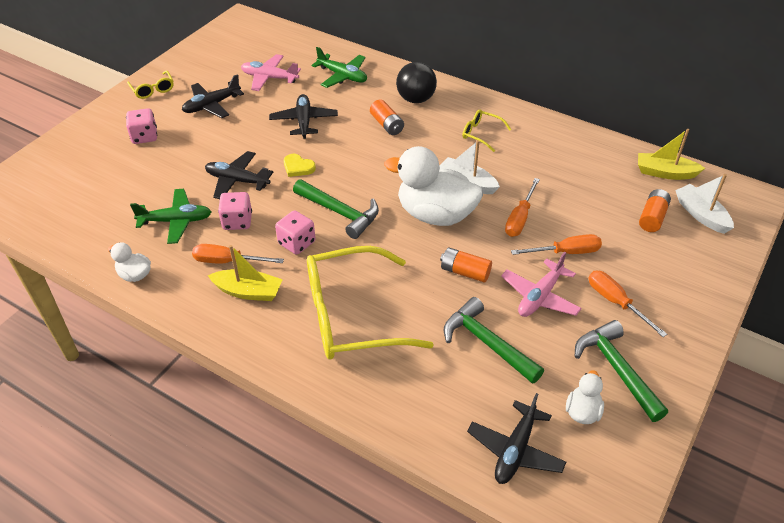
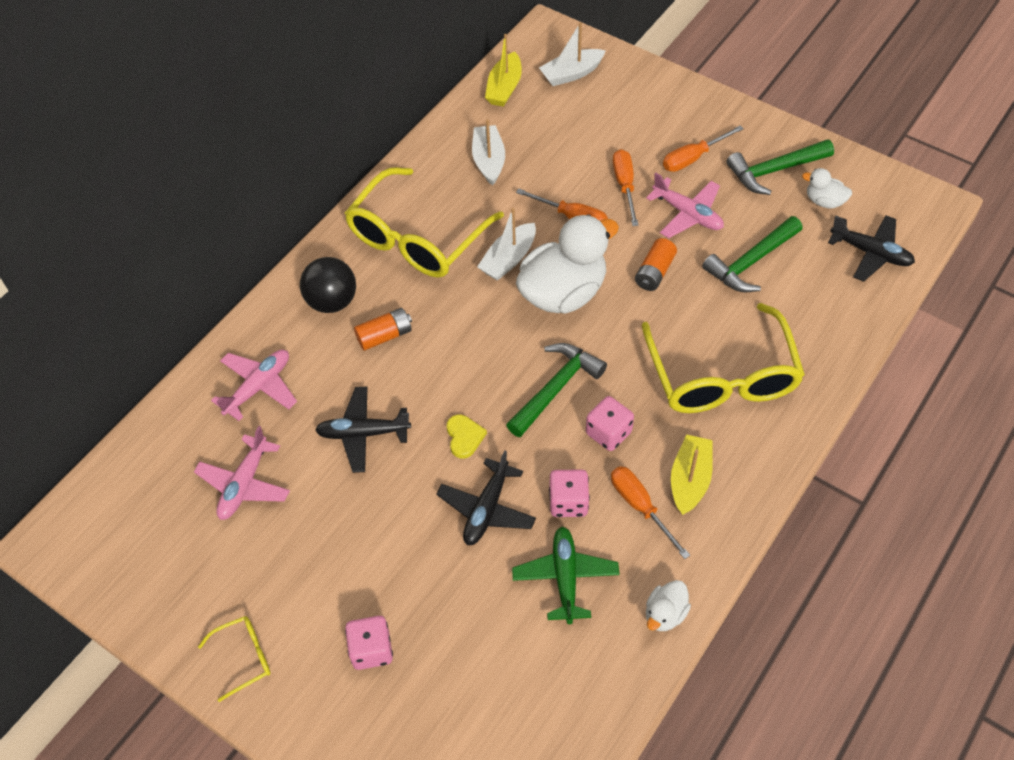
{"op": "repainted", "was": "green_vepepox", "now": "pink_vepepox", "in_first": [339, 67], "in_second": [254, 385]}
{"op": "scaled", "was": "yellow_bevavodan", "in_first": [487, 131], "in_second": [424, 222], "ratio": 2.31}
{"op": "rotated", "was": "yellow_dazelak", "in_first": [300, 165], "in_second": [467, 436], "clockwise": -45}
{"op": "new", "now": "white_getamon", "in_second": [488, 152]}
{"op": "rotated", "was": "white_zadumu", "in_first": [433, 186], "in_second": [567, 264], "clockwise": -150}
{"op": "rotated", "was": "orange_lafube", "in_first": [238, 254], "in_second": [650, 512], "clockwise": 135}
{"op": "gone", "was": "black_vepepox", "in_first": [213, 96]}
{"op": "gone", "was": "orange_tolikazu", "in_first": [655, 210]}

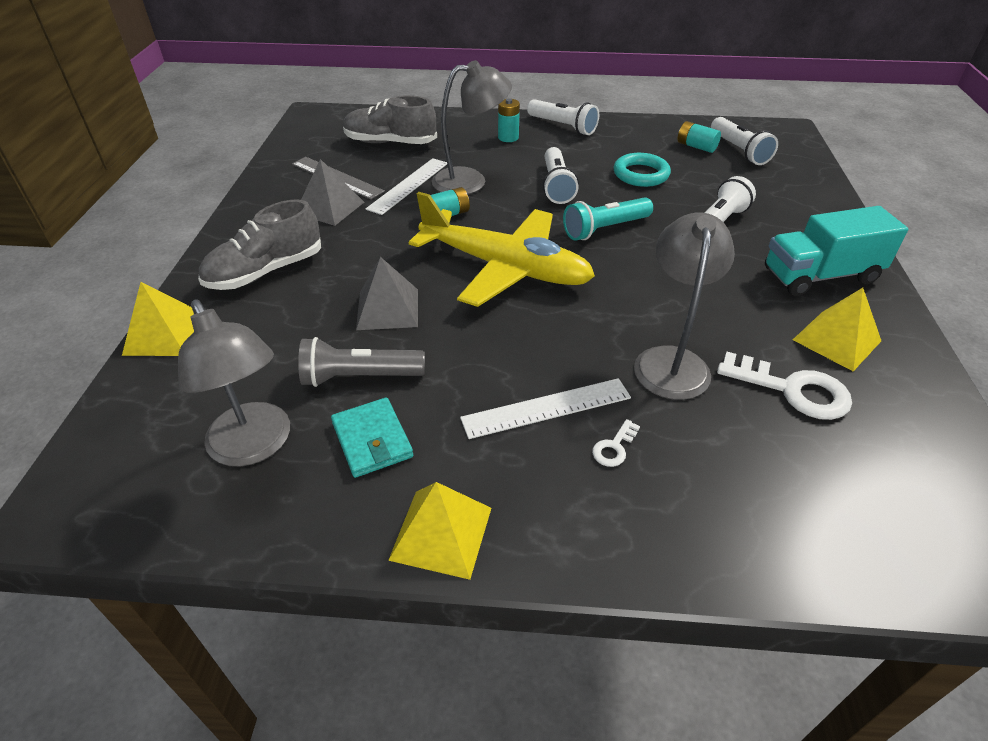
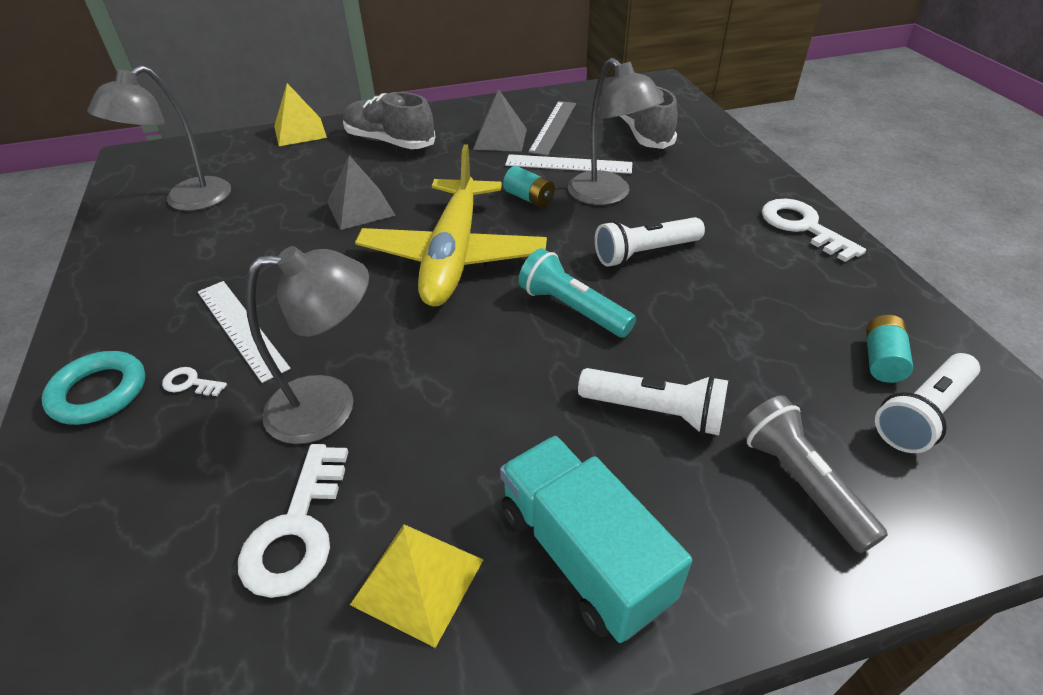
{"op": "shifted", "was": "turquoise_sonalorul", "in_first": [642, 170], "in_second": [93, 388]}
{"op": "shifted", "was": "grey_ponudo", "in_first": [361, 362], "in_second": [813, 474]}
{"op": "swapped", "was": "white_ponudo", "now": "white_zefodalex", "in_first": [563, 117], "in_second": [814, 230]}
{"op": "gone", "was": "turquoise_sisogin", "in_first": [372, 437]}
{"op": "gone", "was": "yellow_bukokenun", "in_first": [439, 531]}
{"op": "gone", "was": "turquoise_tolikazu", "in_first": [509, 120]}

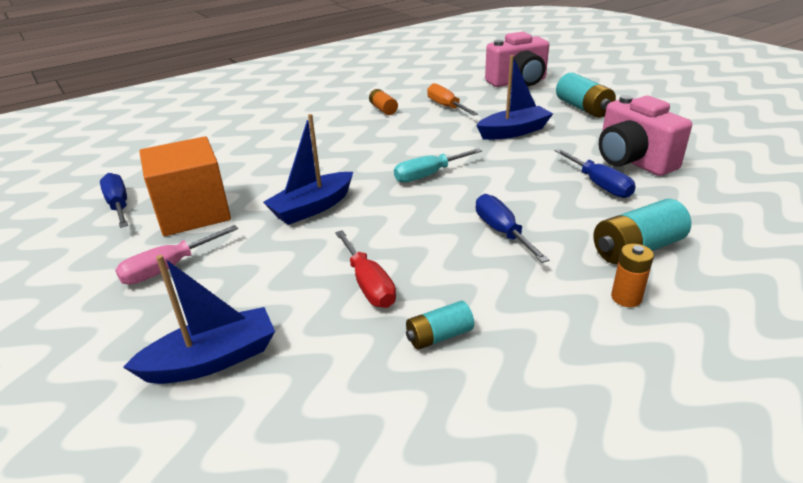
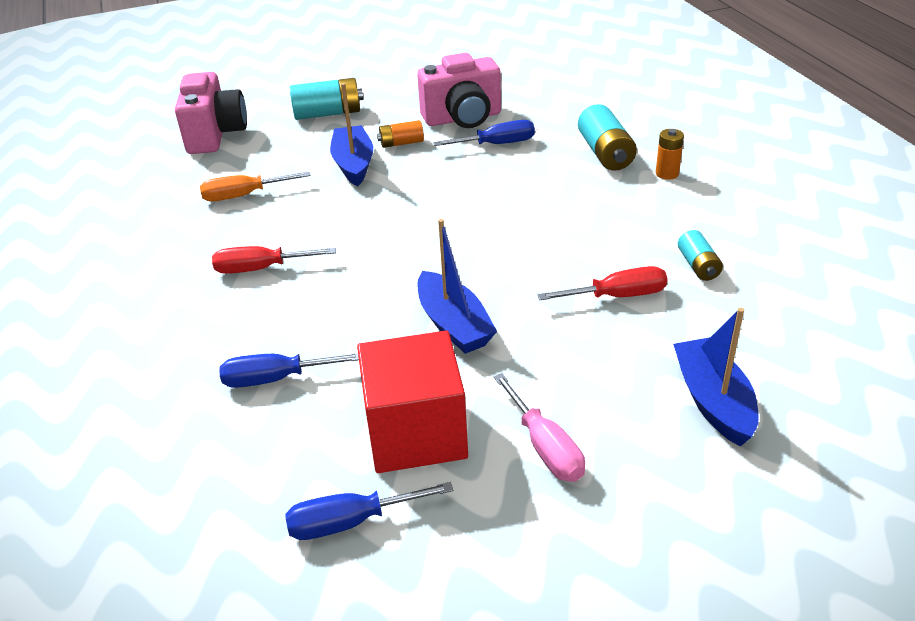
{"op": "new", "now": "red_lafube", "in_second": [274, 260]}
{"op": "shifted", "was": "blue_lafube", "in_first": [512, 228], "in_second": [289, 370]}
{"op": "repainted", "was": "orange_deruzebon", "now": "red_deruzebon", "in_first": [185, 186], "in_second": [412, 402]}
{"op": "shifted", "was": "orange_tolikazu", "in_first": [383, 102], "in_second": [400, 134]}
{"op": "gone", "was": "turquoise_lafube", "in_first": [438, 165]}

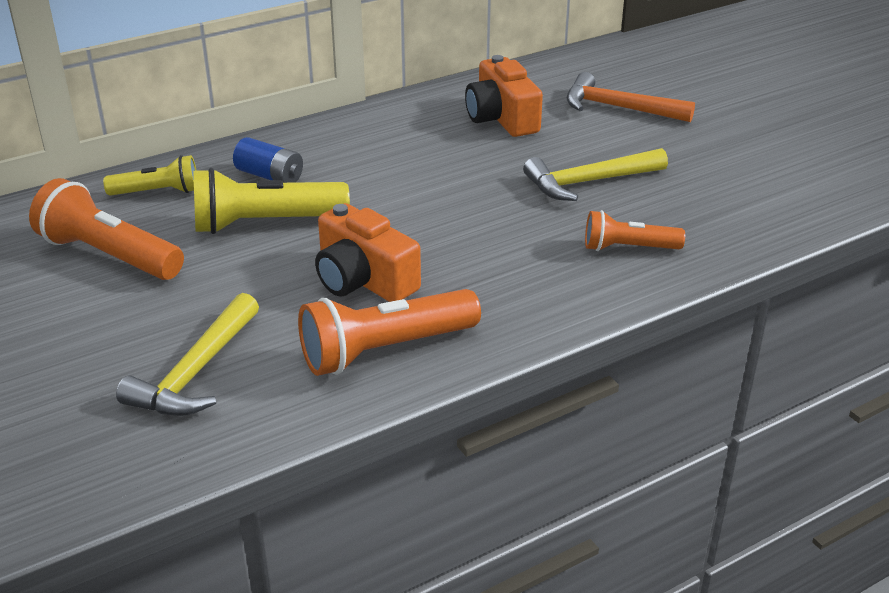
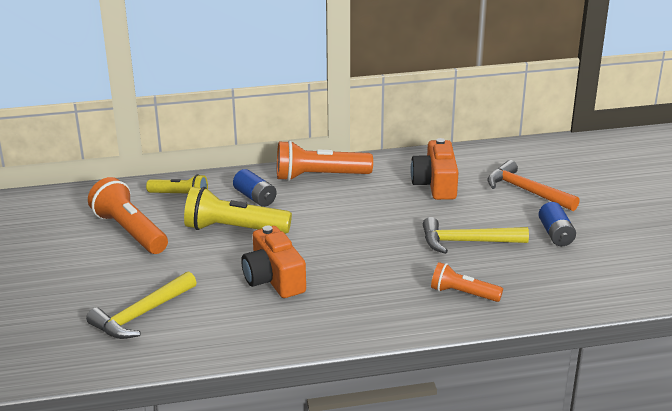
{"op": "shifted", "was": "orange_ponudo", "in_first": [389, 332], "in_second": [325, 160]}
{"op": "new", "now": "blue_tolikazu", "in_second": [557, 224]}

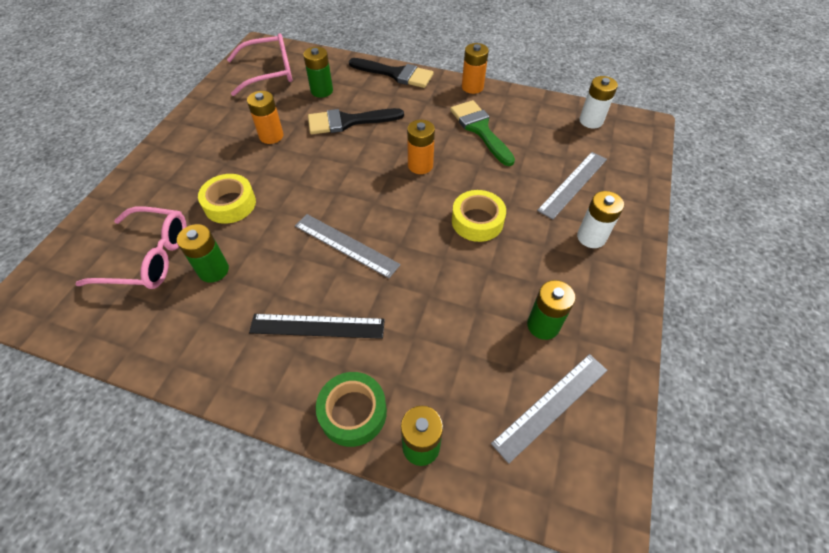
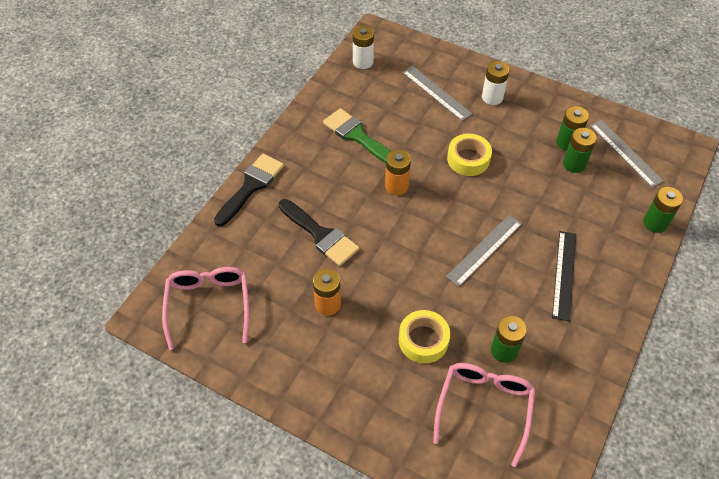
{"op": "rotated", "was": "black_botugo", "in_first": [356, 121], "in_second": [319, 232], "clockwise": -45}
{"op": "rotated", "was": "green_botugo", "in_first": [482, 133], "in_second": [357, 135], "clockwise": 60}
{"op": "shifted", "was": "green_tolikazu", "in_first": [318, 72], "in_second": [580, 150]}
{"op": "gone", "was": "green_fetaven", "in_first": [351, 409]}
{"op": "gone", "was": "orange_tolikazu", "in_first": [475, 68]}

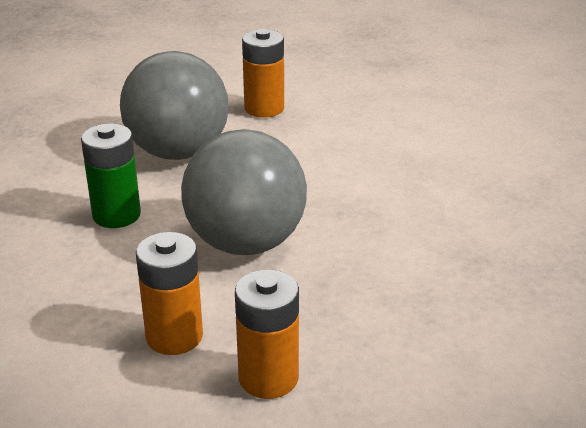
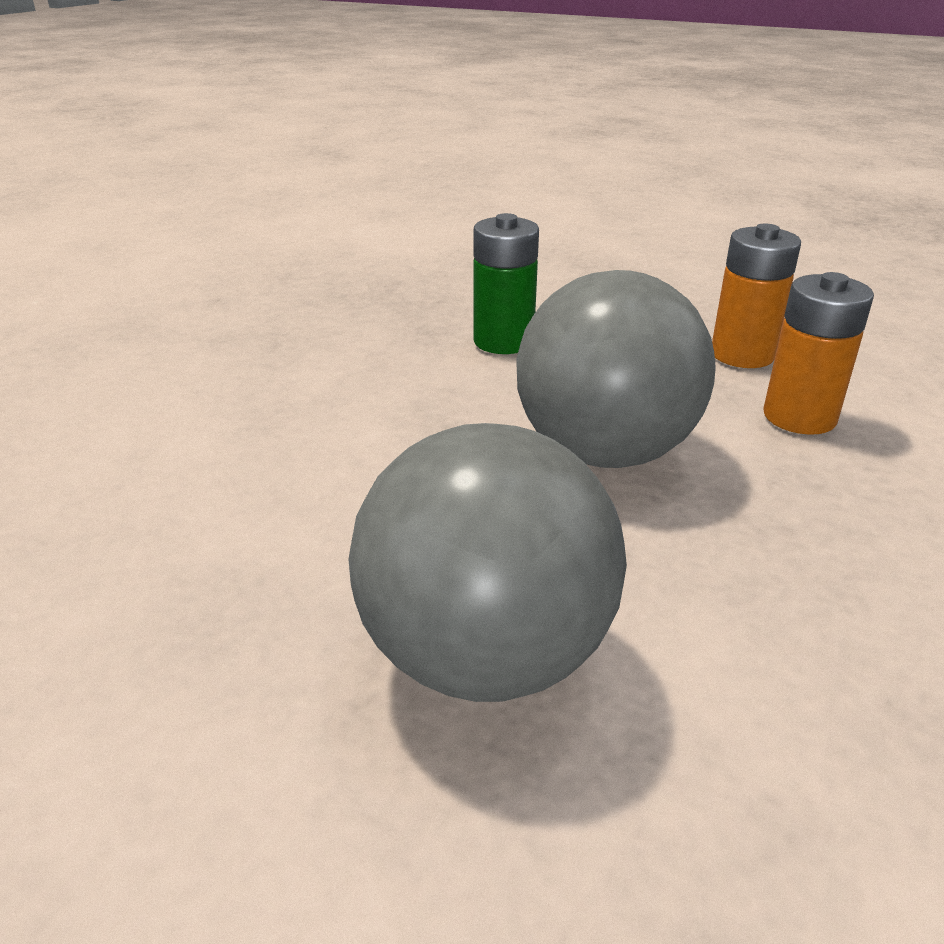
{"op": "shifted", "was": "green_tolikazu", "in_first": [111, 175], "in_second": [506, 283]}
{"op": "gone", "was": "orange_tolikazu", "in_first": [263, 73]}

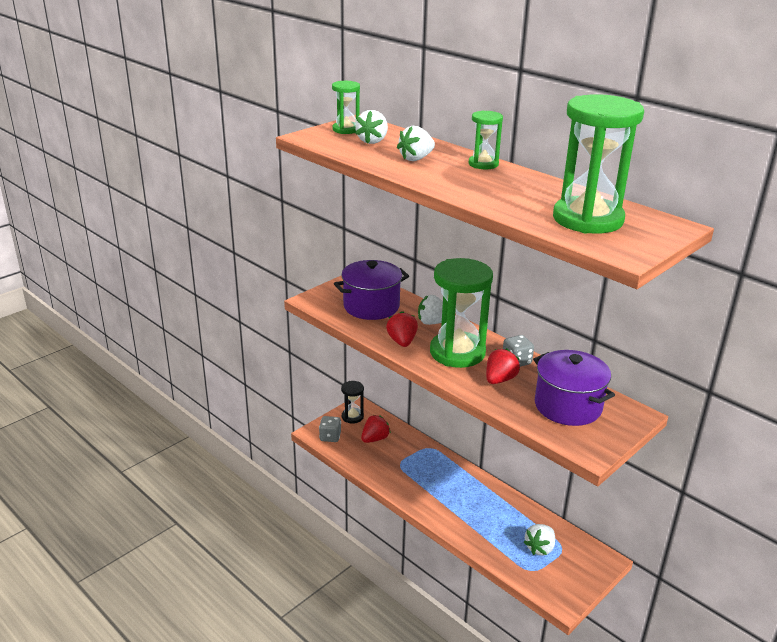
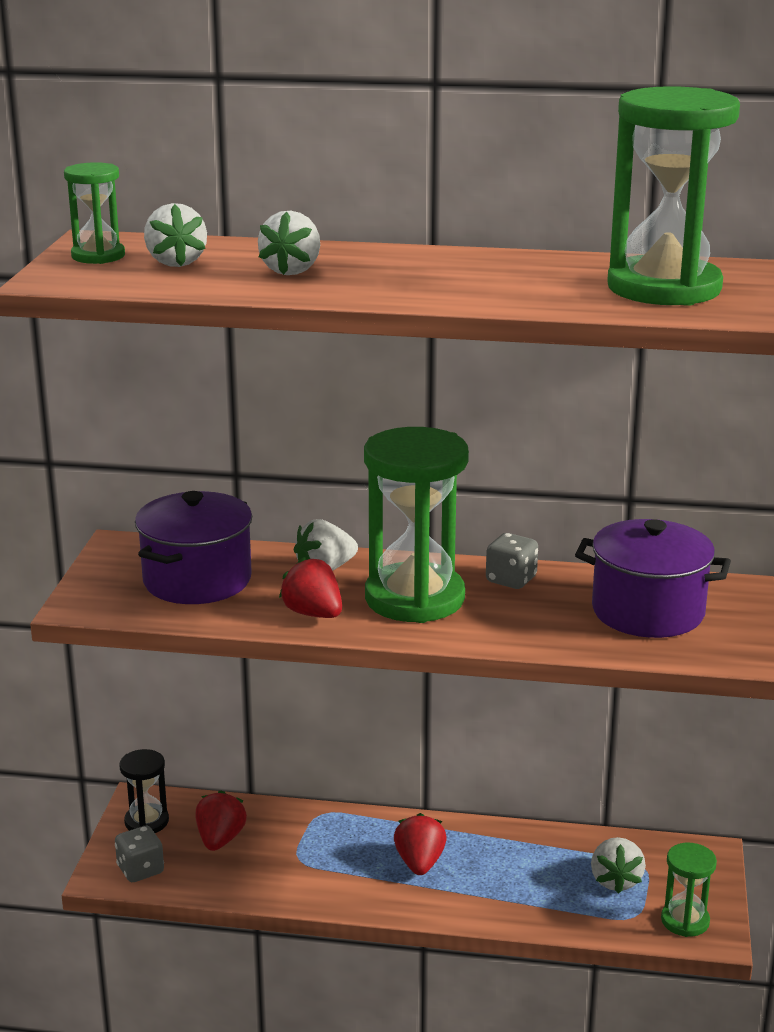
{"op": "shifted", "was": "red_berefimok", "in_first": [503, 366], "in_second": [420, 844]}
{"op": "shifted", "was": "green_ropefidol", "in_first": [486, 139], "in_second": [689, 890]}

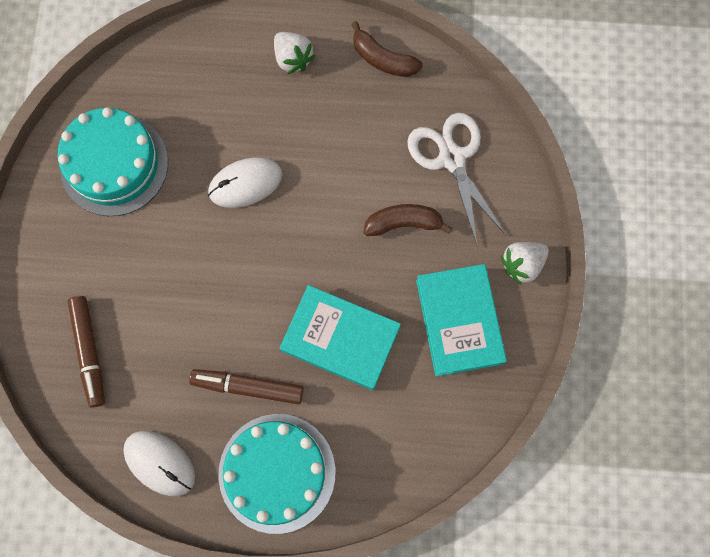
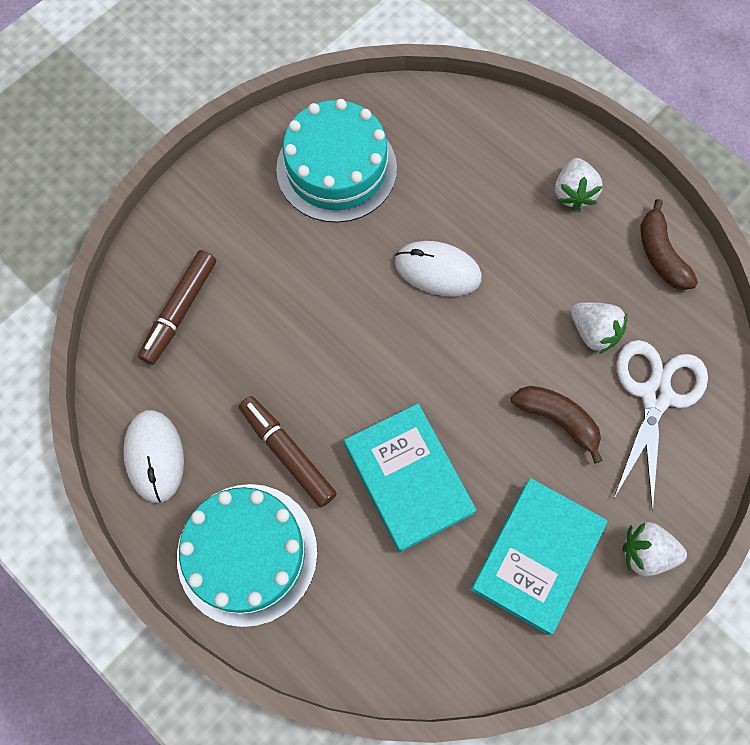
{"op": "new", "now": "white_berefimok", "in_second": [599, 328]}

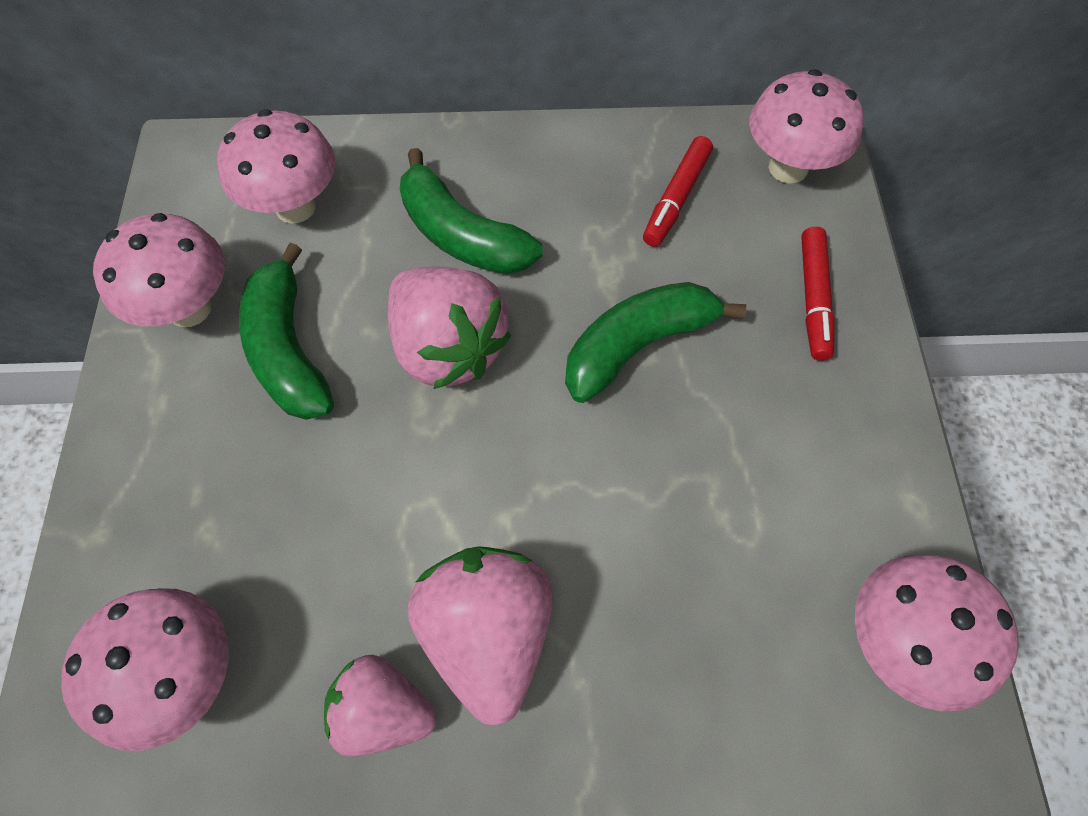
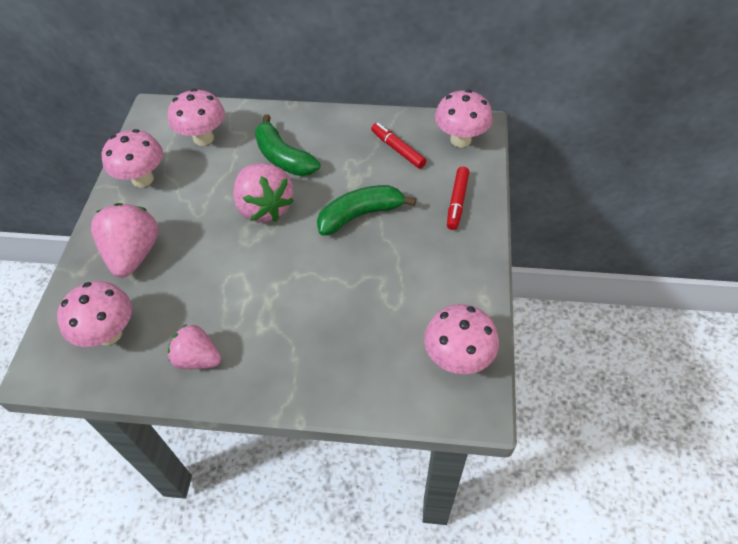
{"op": "shifted", "was": "pink_berefimok", "in_first": [480, 635], "in_second": [125, 240]}
{"op": "rotated", "was": "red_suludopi", "in_first": [678, 191], "in_second": [398, 146], "clockwise": 105}
{"op": "gone", "was": "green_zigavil", "in_first": [286, 331]}

